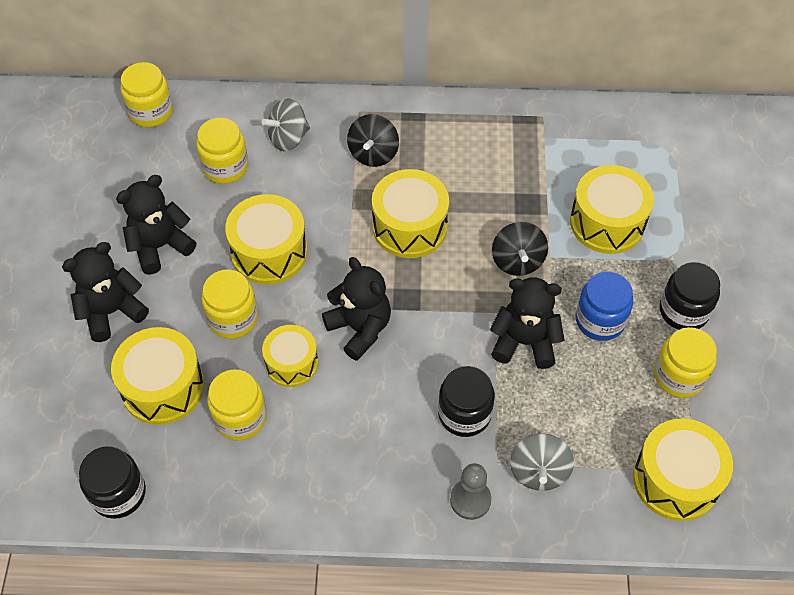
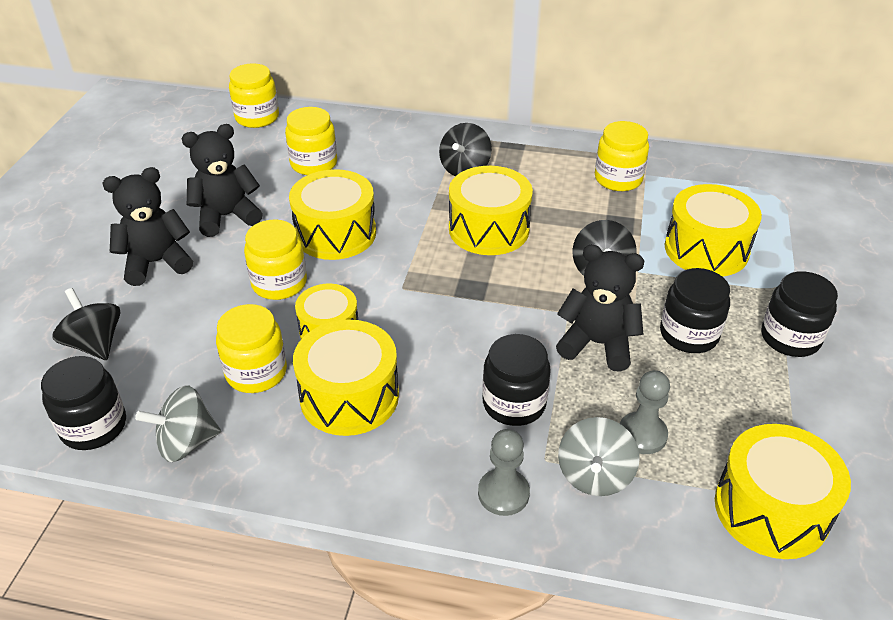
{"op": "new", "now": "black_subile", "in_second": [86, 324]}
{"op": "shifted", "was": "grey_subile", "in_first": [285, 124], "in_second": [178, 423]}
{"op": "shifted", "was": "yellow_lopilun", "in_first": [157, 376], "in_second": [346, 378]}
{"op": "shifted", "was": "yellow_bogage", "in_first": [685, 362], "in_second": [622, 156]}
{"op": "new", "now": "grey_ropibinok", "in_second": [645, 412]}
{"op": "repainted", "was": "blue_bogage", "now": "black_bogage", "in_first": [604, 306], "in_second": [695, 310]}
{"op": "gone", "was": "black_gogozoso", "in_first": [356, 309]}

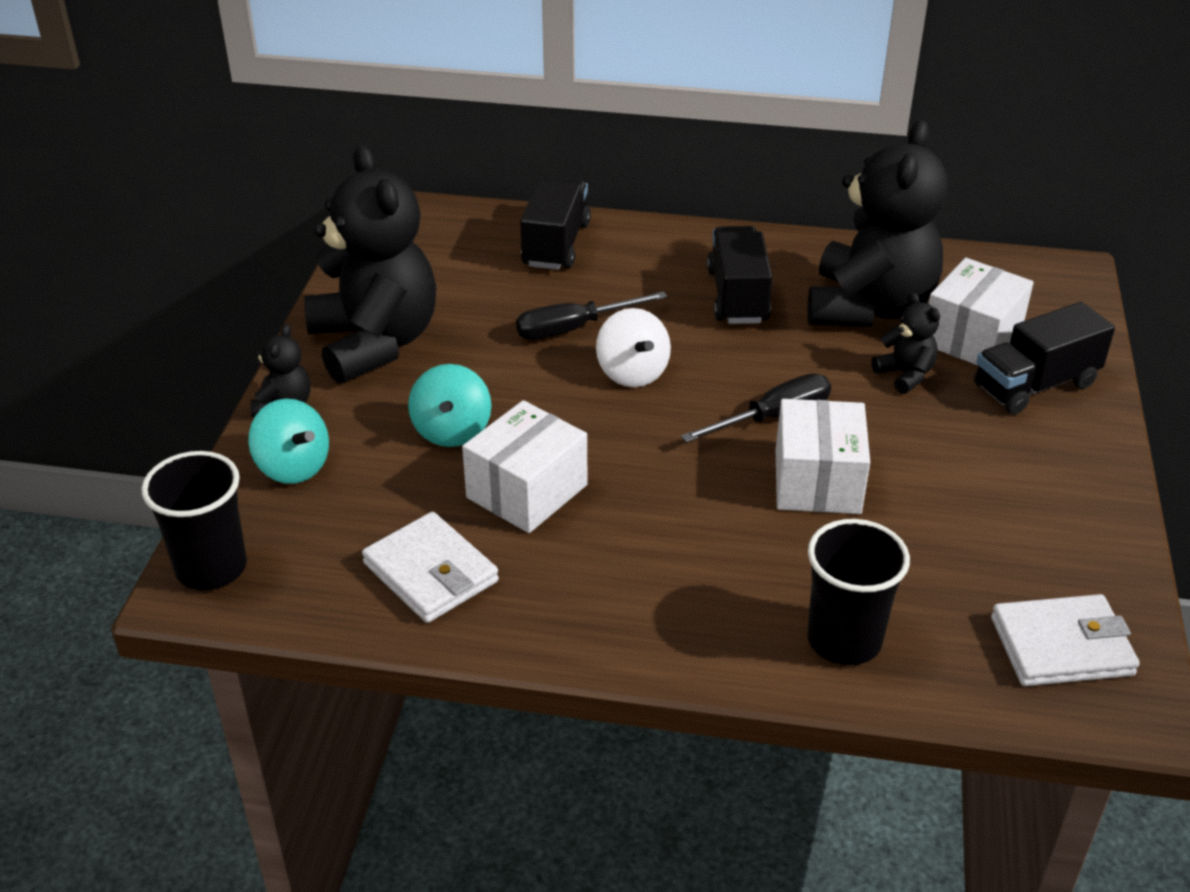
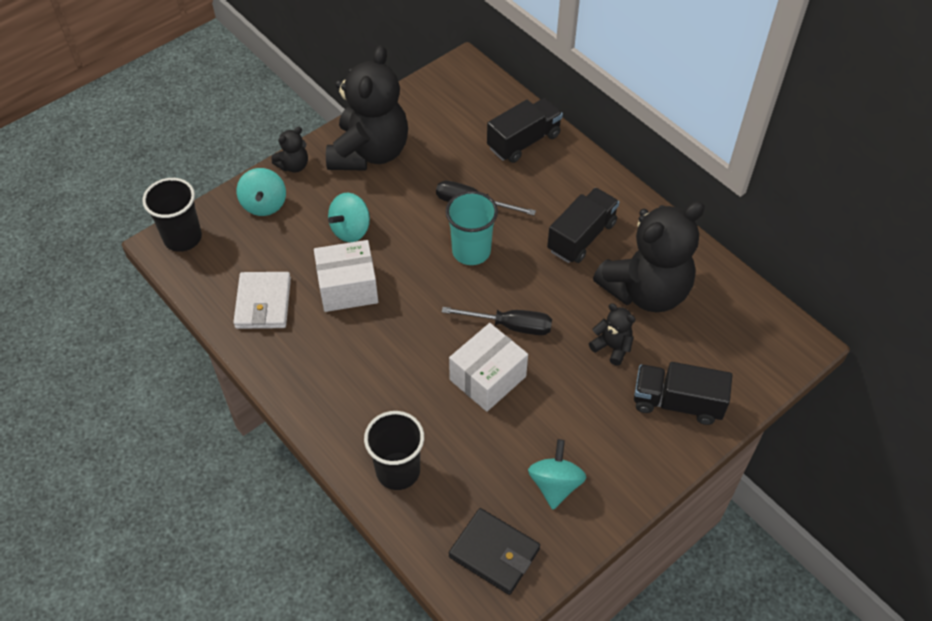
{"op": "swapped", "was": "white_subile", "now": "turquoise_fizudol", "in_first": [633, 347], "in_second": [472, 228]}
{"op": "repainted", "was": "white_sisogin", "now": "black_sisogin", "in_first": [1065, 640], "in_second": [494, 551]}
{"op": "new", "now": "turquoise_subile", "in_second": [557, 474]}
{"op": "rotated", "was": "black_gogozoso", "in_first": [905, 343], "in_second": [612, 334], "clockwise": -60}
{"op": "gone", "was": "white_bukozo", "in_first": [981, 311]}

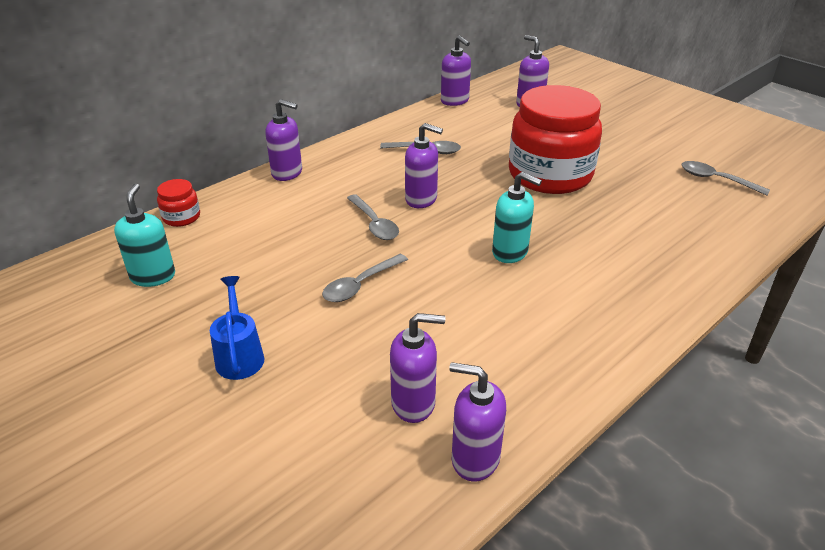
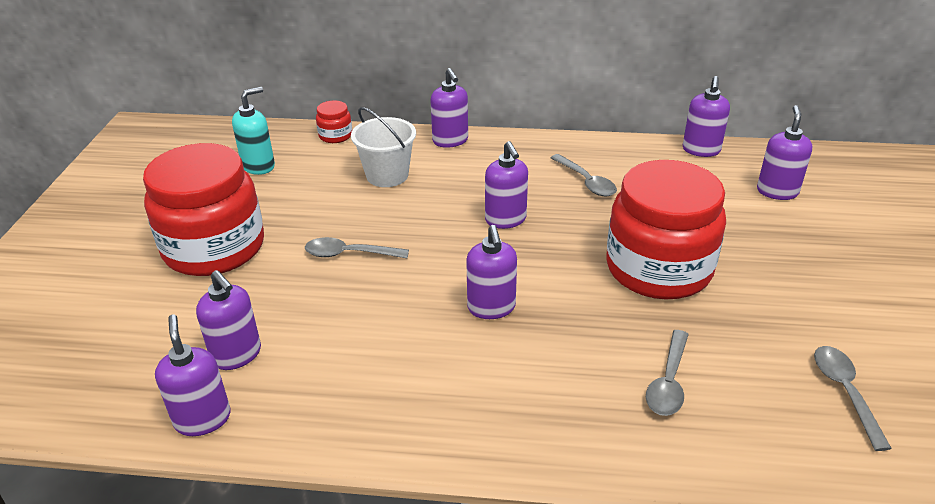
{"op": "swapped", "was": "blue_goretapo", "now": "red_bogage", "in_first": [237, 328], "in_second": [203, 209]}
{"op": "new", "now": "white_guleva", "in_second": [383, 147]}
{"op": "repainted", "was": "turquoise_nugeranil", "now": "purple_nugeranil", "in_first": [517, 217], "in_second": [491, 272]}
{"op": "shifted", "was": "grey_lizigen", "in_first": [373, 217], "in_second": [667, 373]}

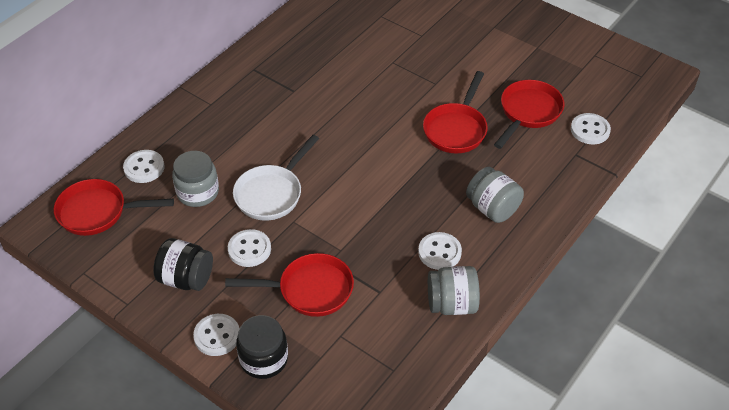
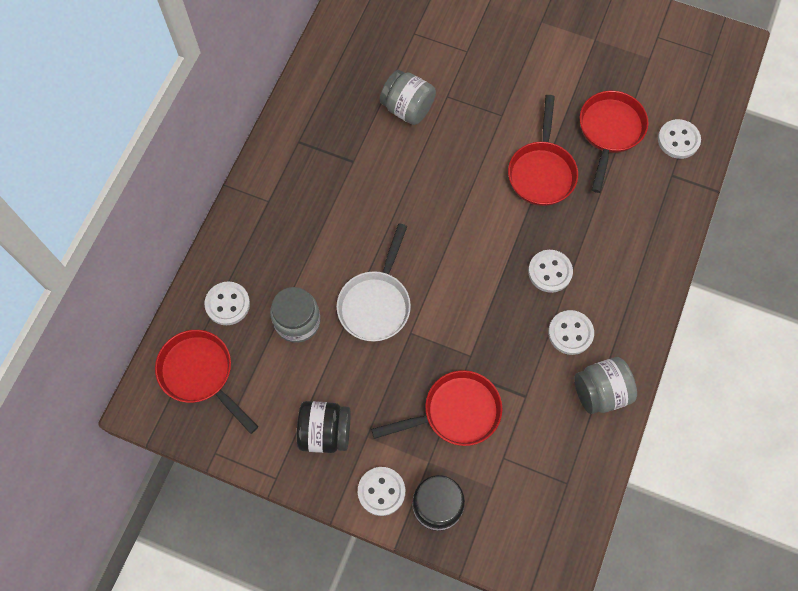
{"op": "rotated", "was": "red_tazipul", "in_first": [114, 207], "in_second": [206, 382], "clockwise": 60}
{"op": "shifted", "was": "grey_bogage", "in_first": [495, 195], "in_second": [408, 97]}
{"op": "shifted", "was": "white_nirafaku", "in_first": [249, 248], "in_second": [550, 271]}

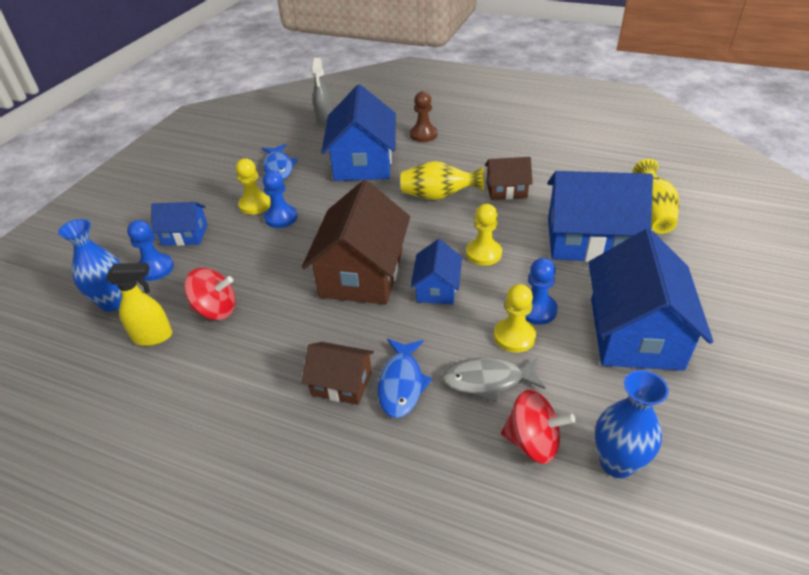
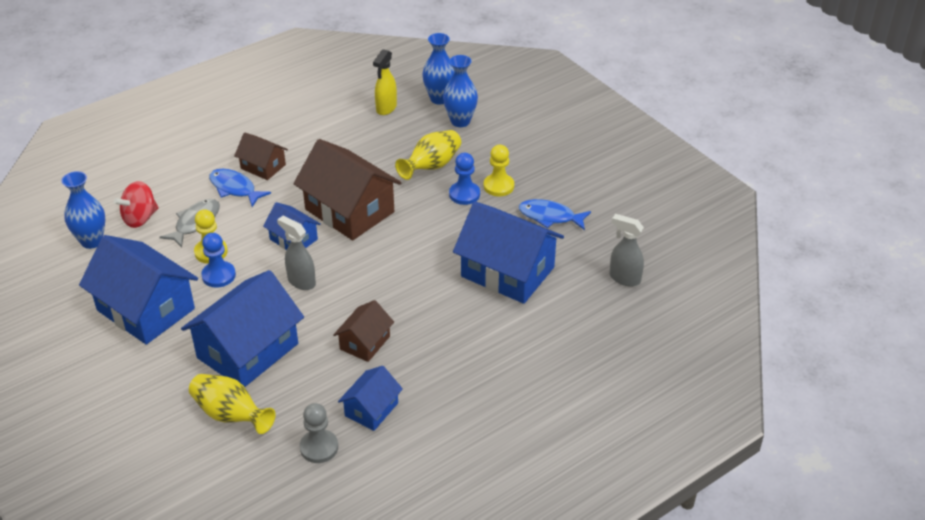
{"op": "rotated", "was": "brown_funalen", "in_first": [338, 373], "in_second": [261, 156], "clockwise": 75}
{"op": "swapped", "was": "yellow_ropibinok", "now": "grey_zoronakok", "in_first": [484, 235], "in_second": [296, 253]}
{"op": "new", "now": "grey_ropibinok", "in_second": [319, 433]}
{"op": "shifted", "was": "blue_funalen", "in_first": [179, 224], "in_second": [370, 398]}
{"op": "shifted", "was": "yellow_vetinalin", "in_first": [442, 180], "in_second": [428, 155]}
{"op": "swapped", "was": "blue_ropibinok", "now": "blue_vetinalin", "in_first": [150, 250], "in_second": [460, 91]}
{"op": "gone", "was": "red_subile", "in_first": [210, 294]}
{"op": "gone", "was": "brown_ropibinok", "in_first": [423, 116]}

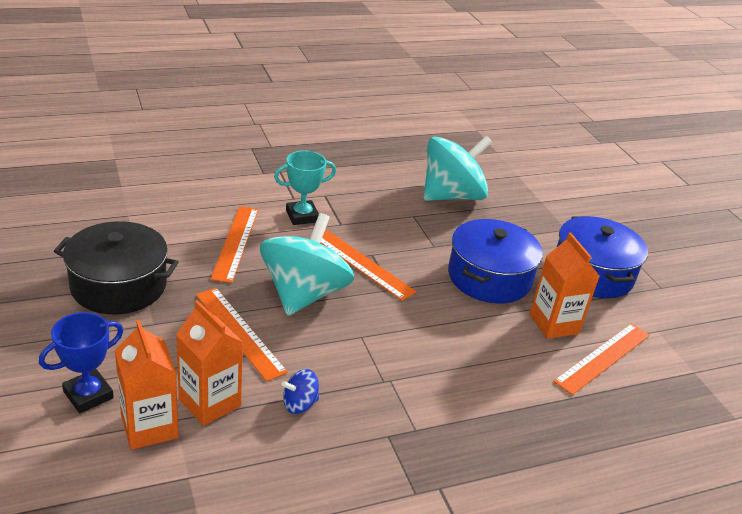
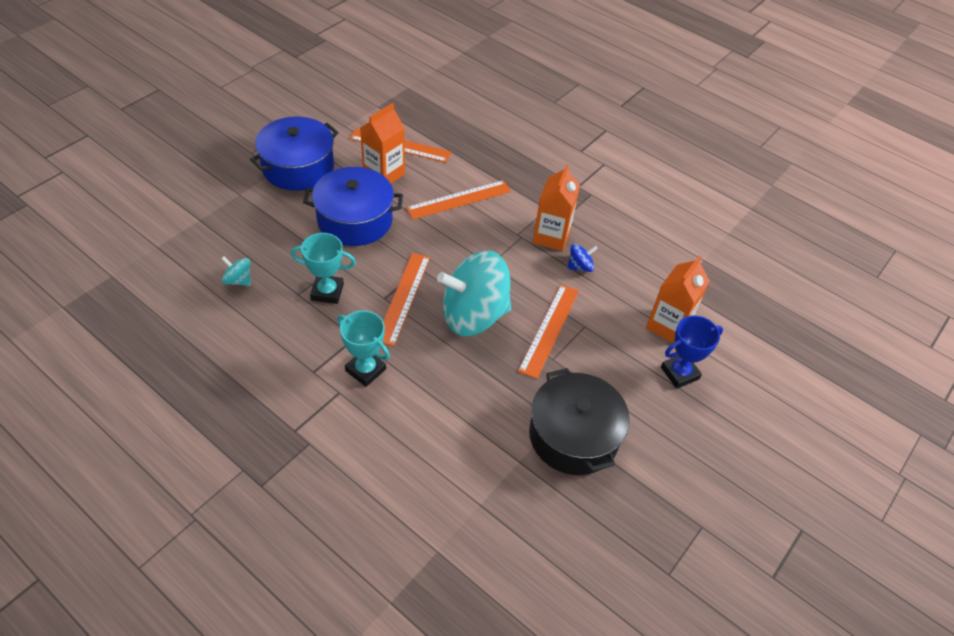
{"op": "scaled", "was": "turquoise_subile", "in_first": [458, 168], "in_second": [236, 271], "ratio": 0.41}
{"op": "new", "now": "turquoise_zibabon", "in_second": [323, 268]}
{"op": "shifted", "was": "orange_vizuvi", "in_first": [235, 244], "in_second": [458, 199]}
{"op": "shifted", "was": "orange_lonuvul", "in_first": [210, 363], "in_second": [556, 207]}
{"op": "rotated", "was": "blue_subile", "in_first": [300, 391], "in_second": [582, 258], "clockwise": -60}
{"op": "rotated", "was": "blue_zibabon", "in_first": [81, 362], "in_second": [692, 352], "clockwise": -45}

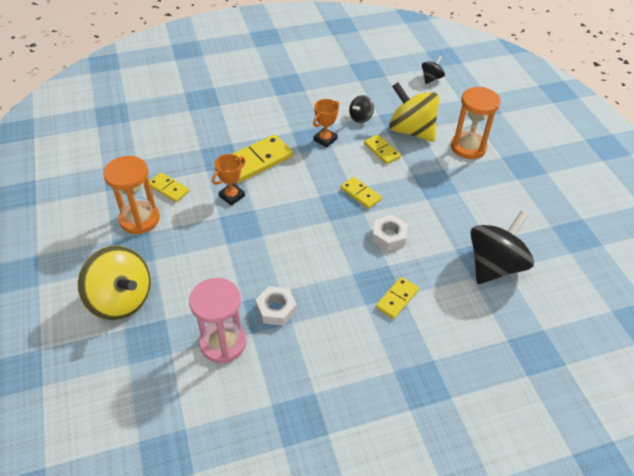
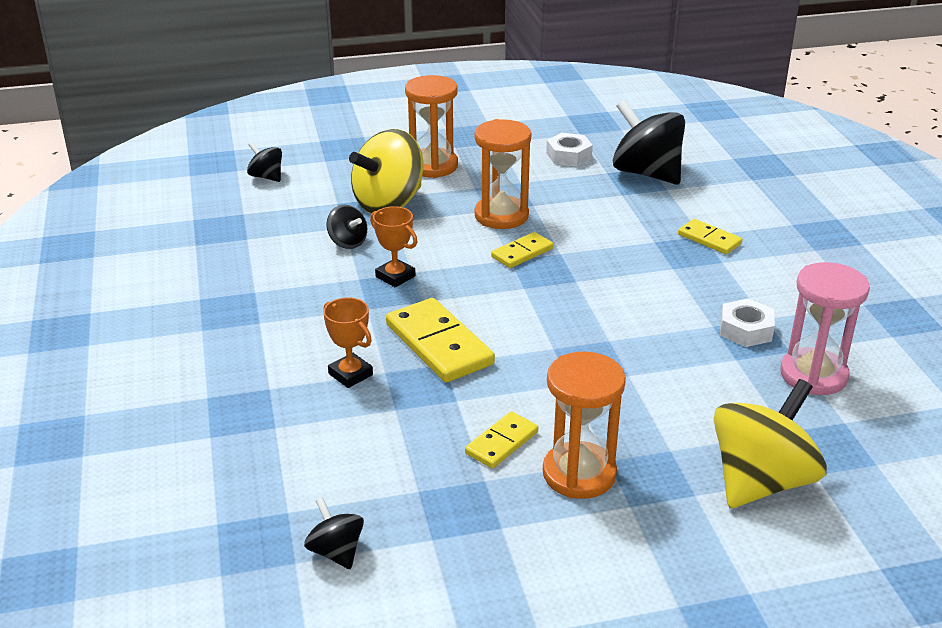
{"op": "new", "now": "black_subile", "in_second": [334, 533]}
{"op": "shifted", "was": "orange_zibabon", "in_first": [228, 180], "in_second": [348, 342]}
{"op": "new", "now": "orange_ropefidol", "in_second": [502, 174]}
{"op": "shifted", "was": "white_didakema", "in_first": [390, 233], "in_second": [569, 149]}
{"op": "gone", "was": "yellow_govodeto", "in_first": [382, 149]}

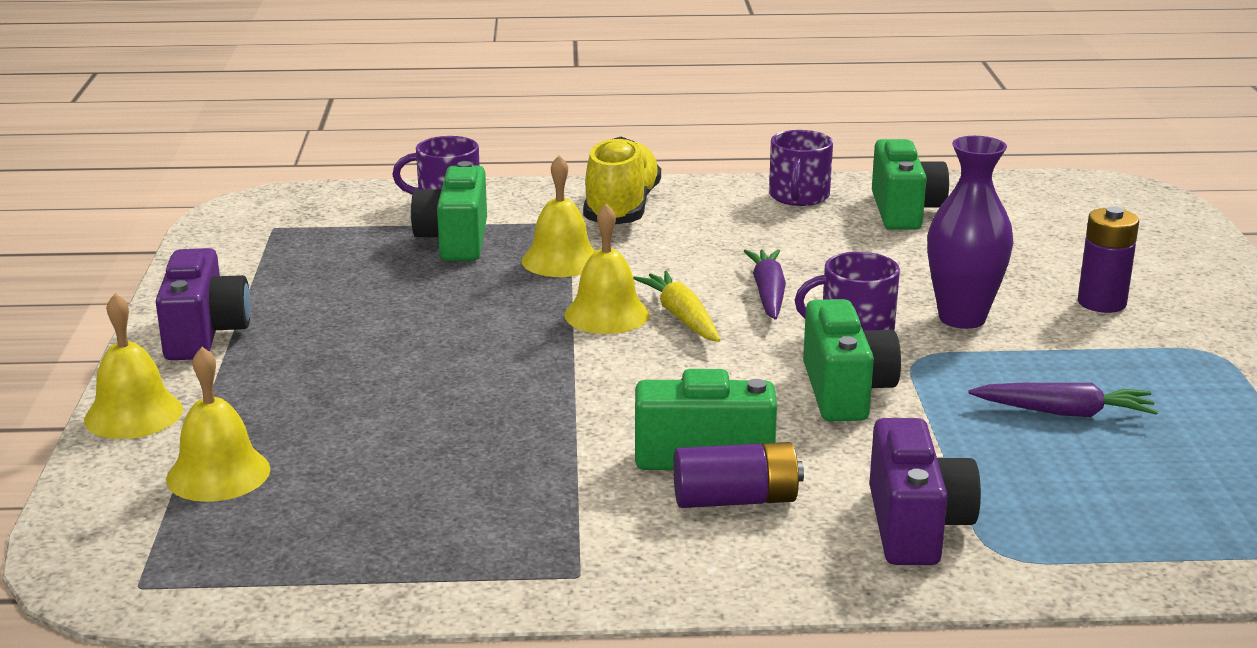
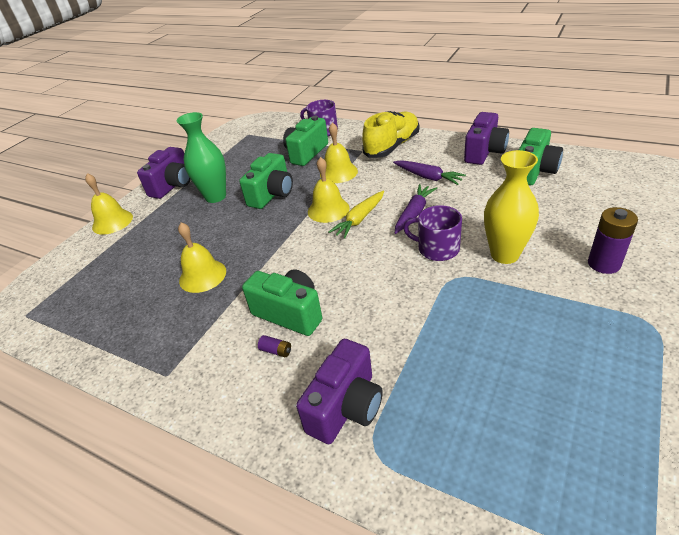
{"op": "new", "now": "green_vetinalin", "in_second": [201, 157]}
{"op": "shifted", "was": "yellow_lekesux", "in_first": [218, 424], "in_second": [202, 257]}
{"op": "shifted", "was": "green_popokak", "in_first": [852, 360], "in_second": [266, 181]}
{"op": "scaled", "was": "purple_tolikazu", "in_first": [738, 475], "in_second": [274, 346], "ratio": 0.47}
{"op": "rotated", "was": "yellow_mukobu", "in_first": [676, 306], "in_second": [356, 215], "clockwise": -150}
{"op": "shifted", "was": "purple_mukobu", "in_first": [1063, 400], "in_second": [429, 172]}
{"op": "swapped", "was": "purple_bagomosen", "now": "purple_popokak", "in_first": [801, 168], "in_second": [486, 138]}
{"op": "repainted", "was": "purple_vetinalin", "now": "yellow_vetinalin", "in_first": [970, 232], "in_second": [511, 207]}

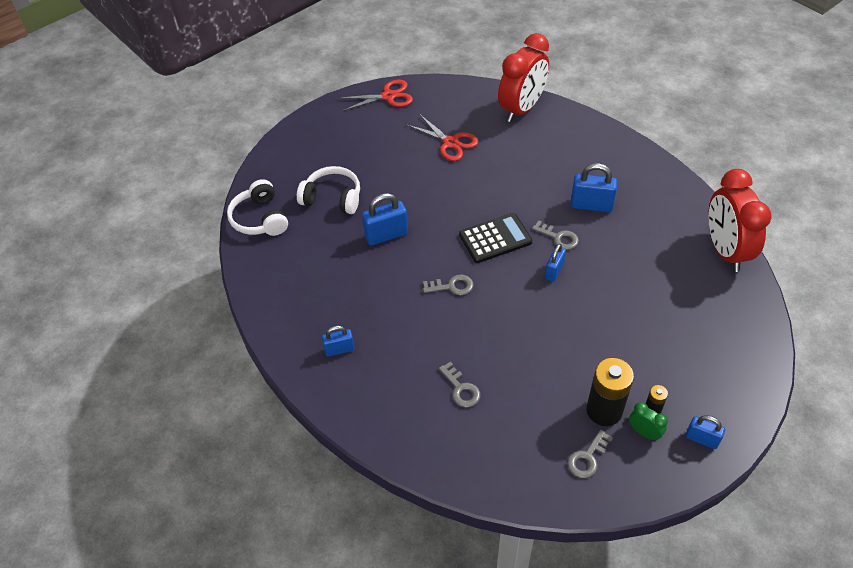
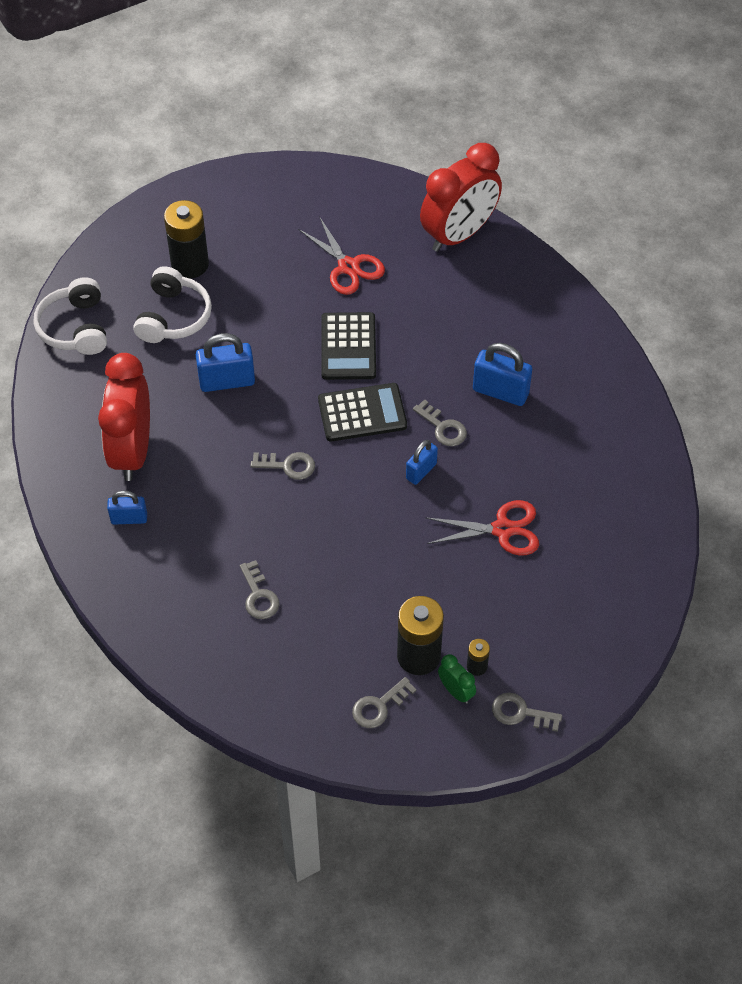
{"op": "shifted", "was": "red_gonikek", "in_first": [739, 220], "in_second": [124, 417]}
{"op": "rotated", "was": "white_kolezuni", "in_first": [328, 190], "in_second": [172, 304], "clockwise": 75}
{"op": "new", "now": "black_tolikazu", "in_second": [186, 239]}
{"op": "new", "now": "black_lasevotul", "in_second": [348, 346]}
{"op": "shifted", "was": "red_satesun", "in_first": [376, 95], "in_second": [482, 528]}
{"op": "swapped", "was": "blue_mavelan", "now": "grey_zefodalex", "in_first": [705, 432], "in_second": [527, 712]}

